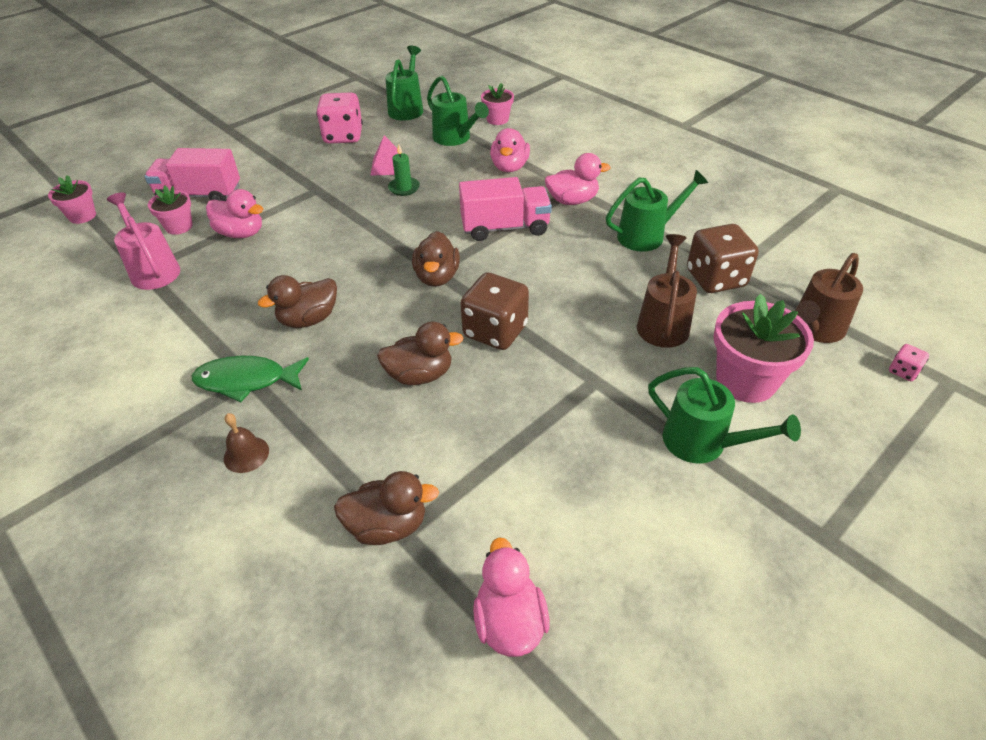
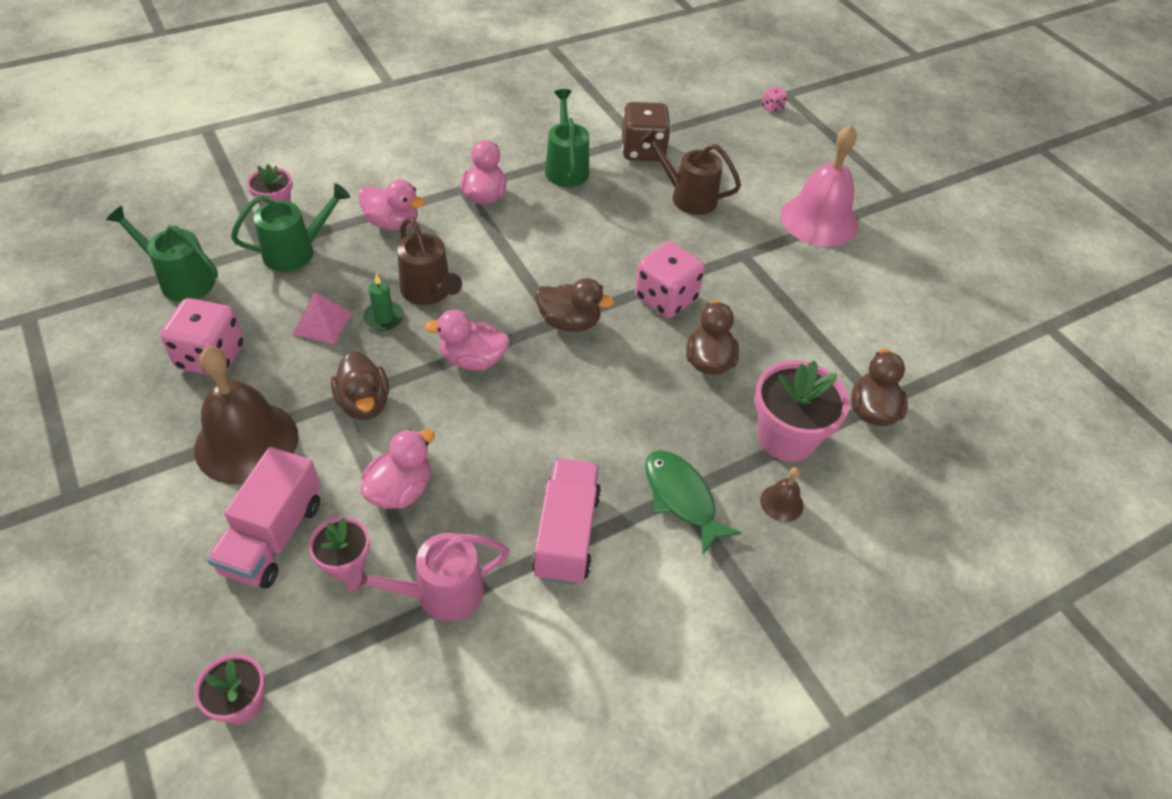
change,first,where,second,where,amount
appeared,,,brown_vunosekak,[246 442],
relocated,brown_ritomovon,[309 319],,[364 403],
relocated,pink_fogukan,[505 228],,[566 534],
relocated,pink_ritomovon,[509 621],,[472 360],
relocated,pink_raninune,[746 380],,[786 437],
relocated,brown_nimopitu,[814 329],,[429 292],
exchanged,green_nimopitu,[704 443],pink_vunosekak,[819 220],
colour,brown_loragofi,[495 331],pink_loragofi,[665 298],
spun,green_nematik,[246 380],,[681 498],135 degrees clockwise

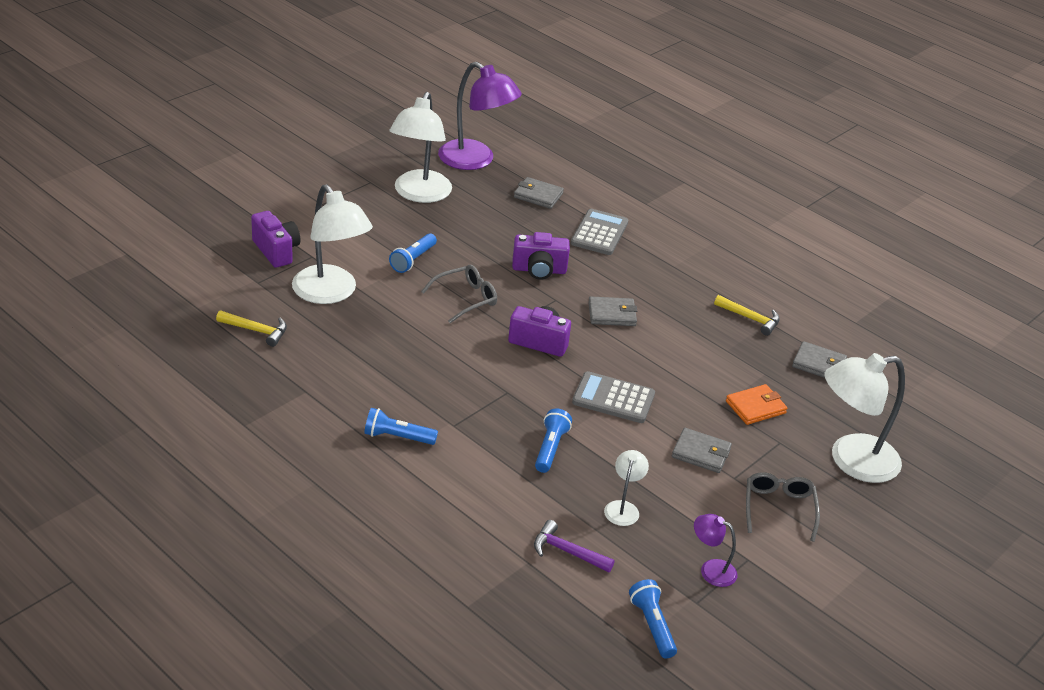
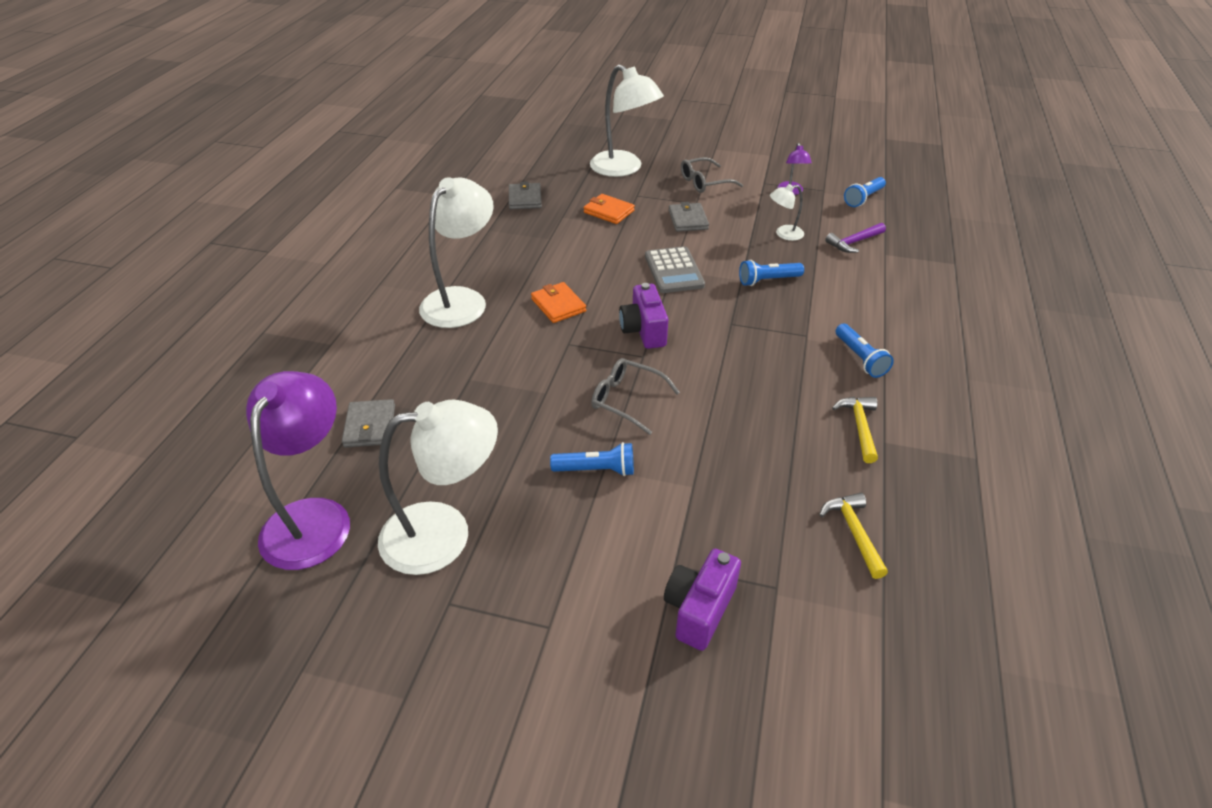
change,first,where,second,where,amount
missing,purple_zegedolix,[539 270],,,
missing,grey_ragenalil,[599 233],,,
relocated,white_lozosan,[331 293],,[461 300],
relocated,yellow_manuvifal,[750 319],,[859 427],
colour,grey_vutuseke,[612 314],orange_vutuseke,[558 305],
spun,purple_manuvifal,[567 551],,[853 242],60 degrees clockwise

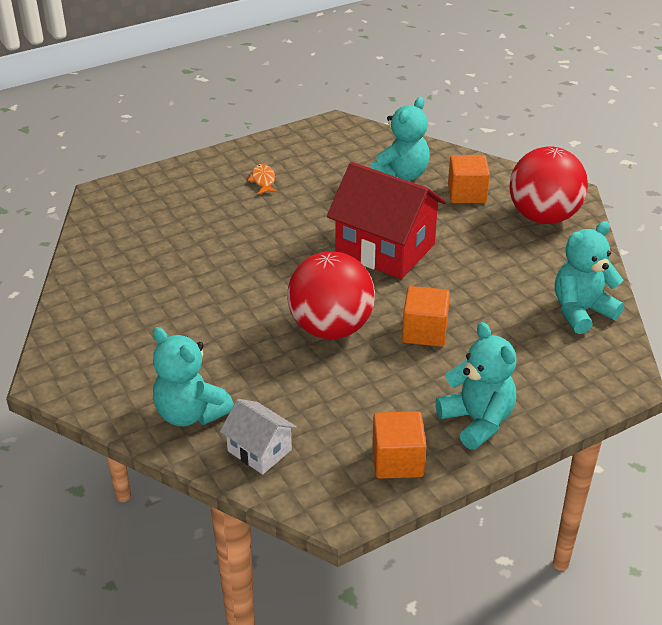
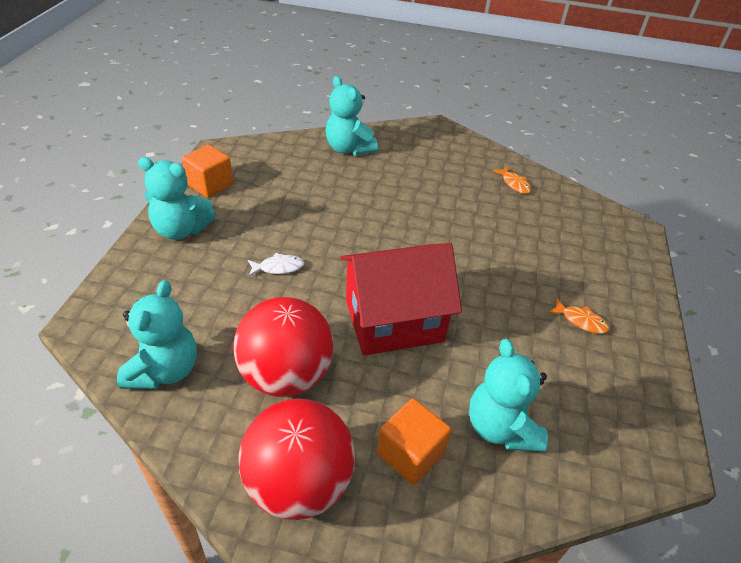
change,first,where,second,where,amount
missing,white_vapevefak,[259 450],,,
appeared,,,orange_nematik,[514 184],
relocated,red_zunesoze,[331 328],,[286 375],
exchanged,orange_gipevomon,[424 332],white_nematik,[278 267],
spun,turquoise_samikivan,[190 413],,[349 149],120 degrees counterclockwise

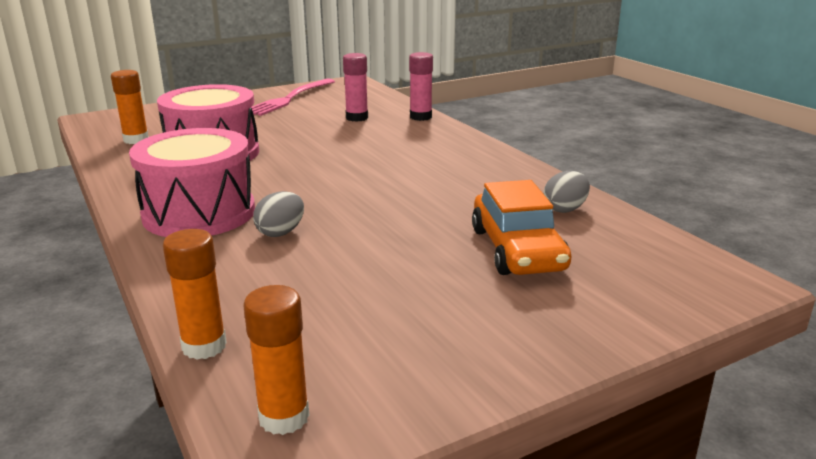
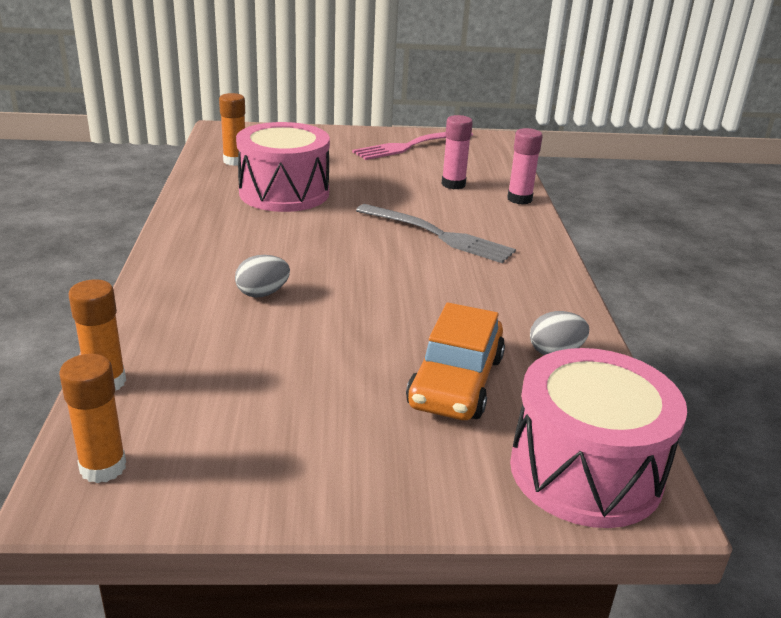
change,first,where,second,where,amount
appeared,,,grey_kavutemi,[439 235],
relocated,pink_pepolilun,[199 213],,[585 471],

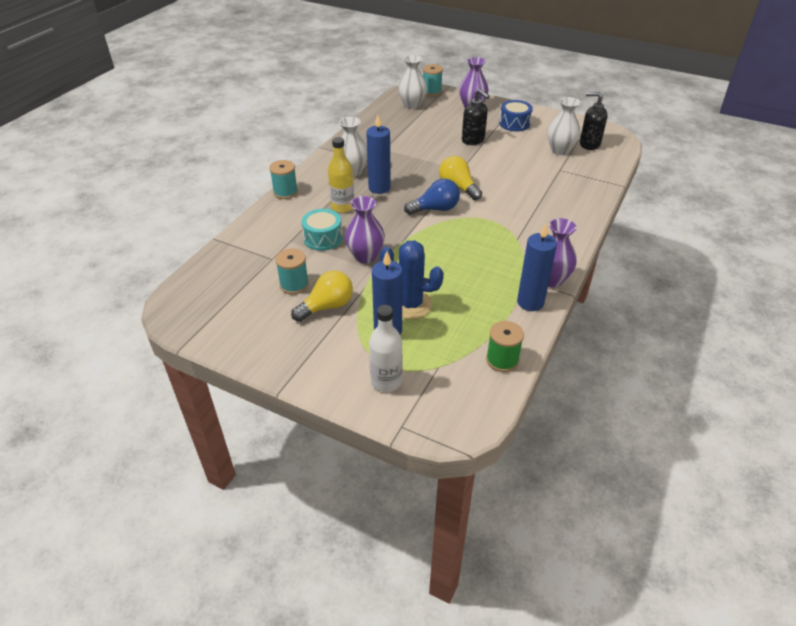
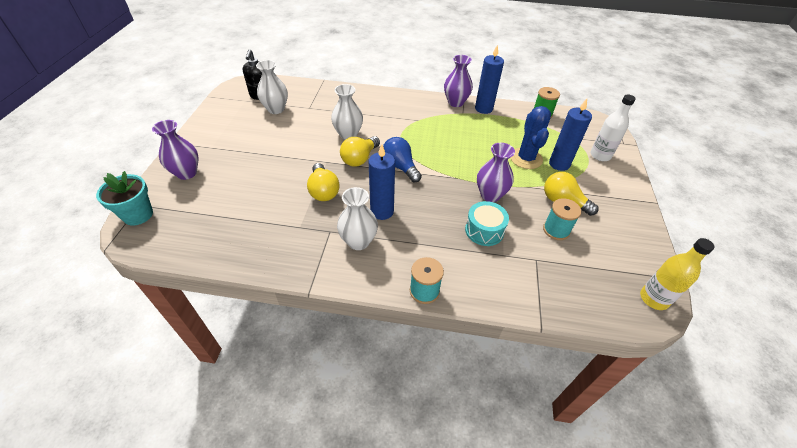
change,first,where,second,where,amount
missing,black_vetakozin,[473 140],,,
missing,blue_pepolilun,[514 123],,,
appeared,,,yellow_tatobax,[323 191],
relocated,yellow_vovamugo,[342 207],,[653 299],
relocated,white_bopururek,[412 105],,[348 134],
exchanged,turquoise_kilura,[432 91],turquoise_raninune,[138 215],

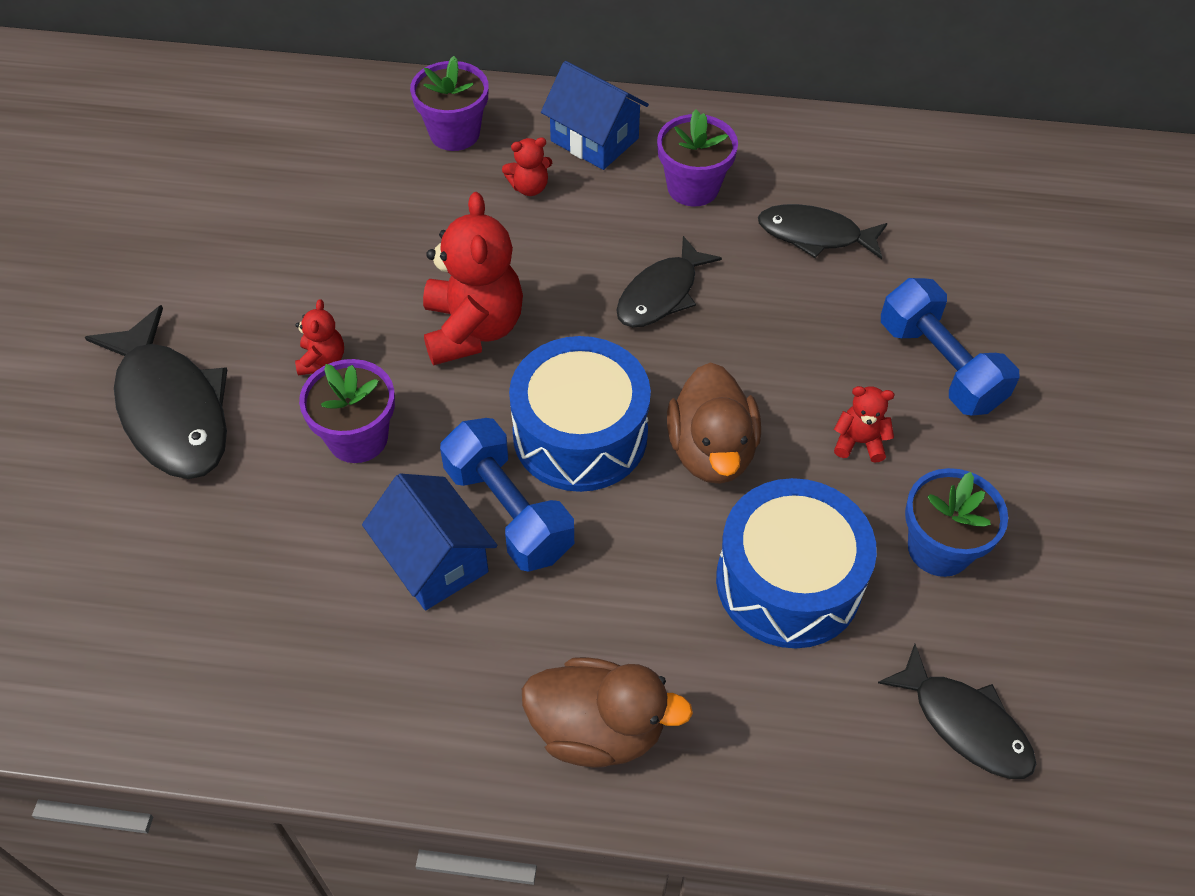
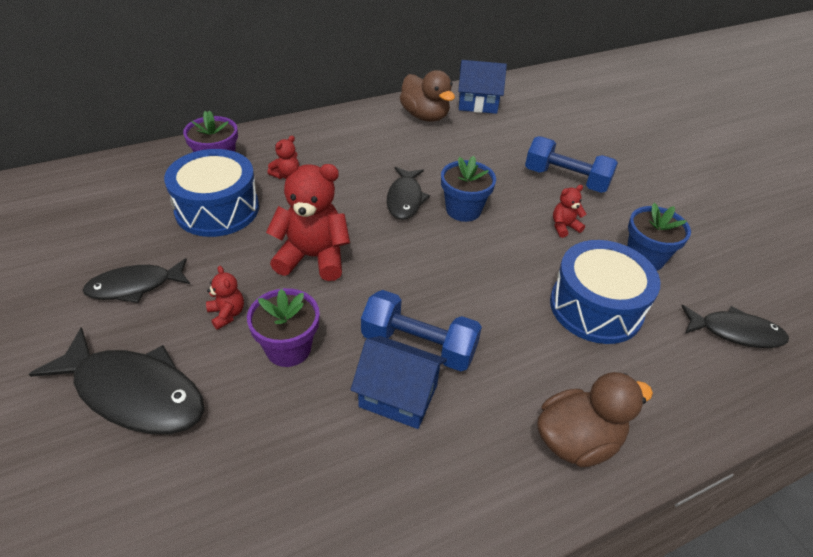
change,first,where,second,where,amount
missing,purple_raninune,[693 188],,,
appeared,,,blue_raninune,[463 210],
relocated,blue_pepolilun,[580 434],,[217 209],
relocated,blue_vapevefak,[594 140],,[477 103],
relocated,brown_ritomovon,[711 451],,[425 116],
relocated,black_nematik,[815 235],,[135 286],
spun,red_samikivan,[473 329],,[313 257],45 degrees counterclockwise

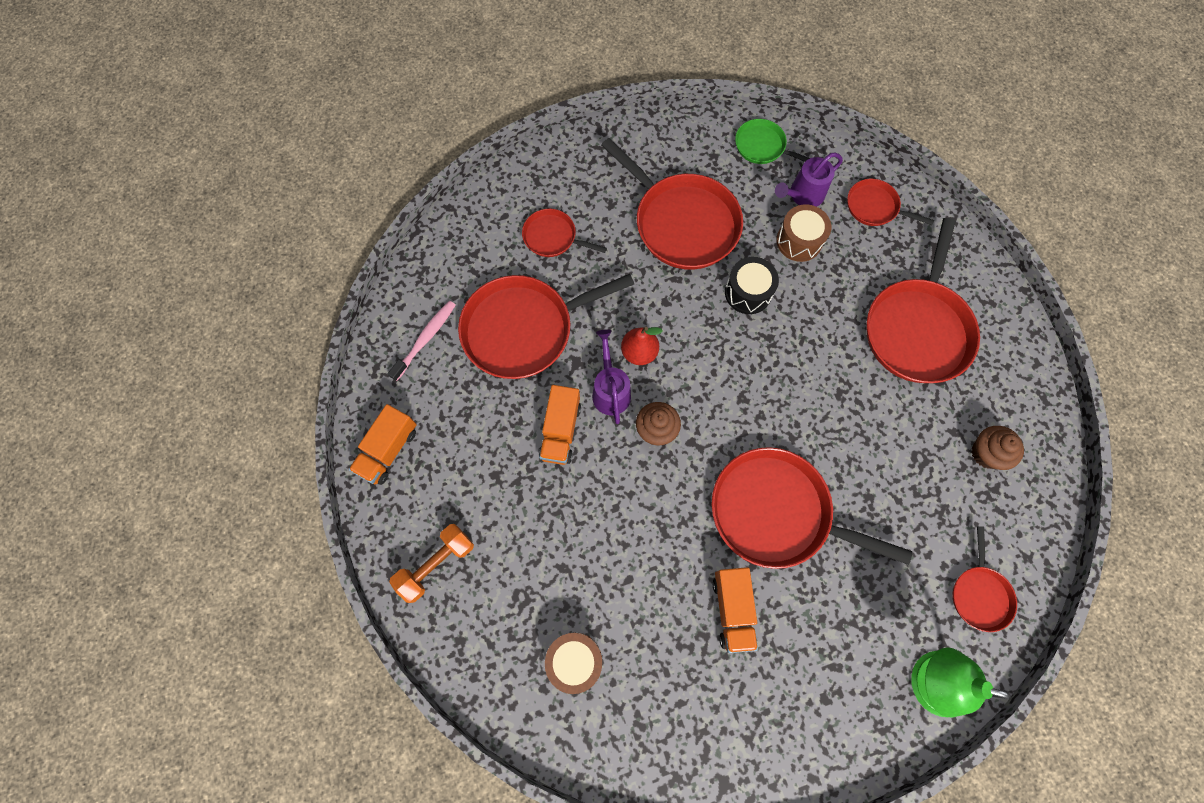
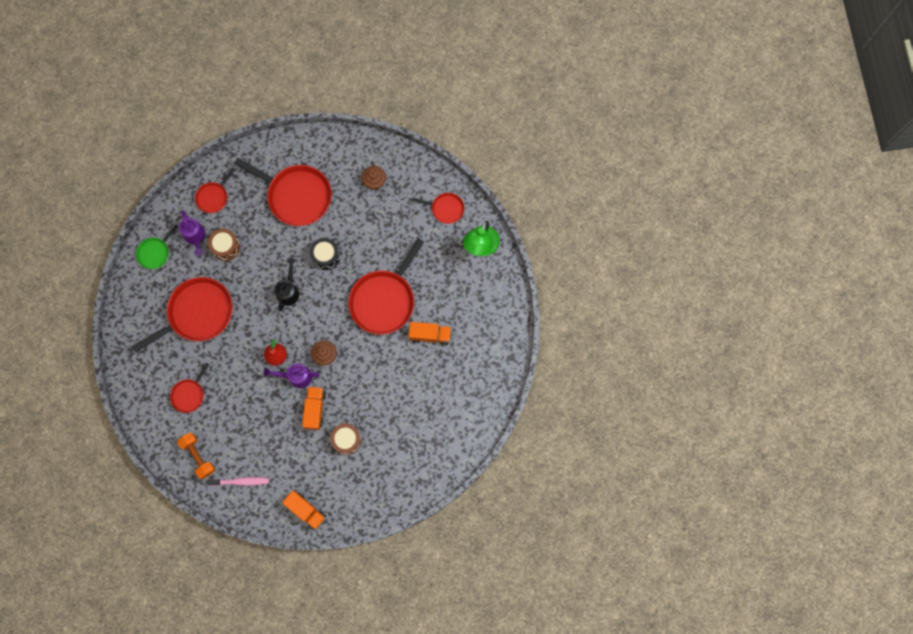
change,first,where,second,where,amount
missing,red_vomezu,[523 329],,,
appeared,,,black_nimopitu,[289 290],
relocated,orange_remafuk,[436 564],,[198 456],
relocated,brown_pepolilun,[574 661],,[347 440],
relocated,black_pepolilun,[748 292],,[326 256],
spun,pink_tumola,[425 339],,[241 481],135 degrees clockwise
spun,orange_fogukan,[560 431],,[315 409],105 degrees counterclockwise

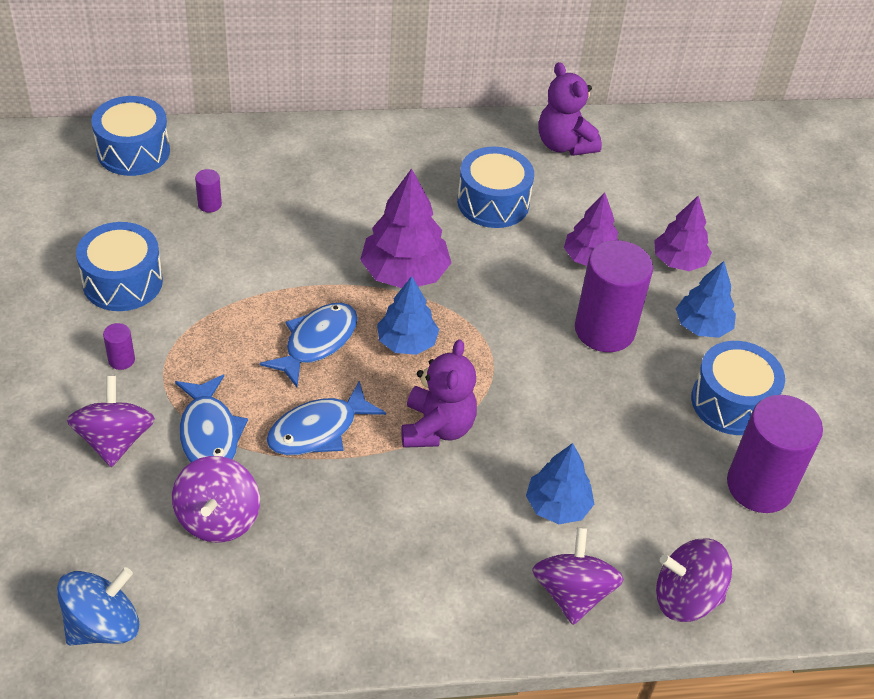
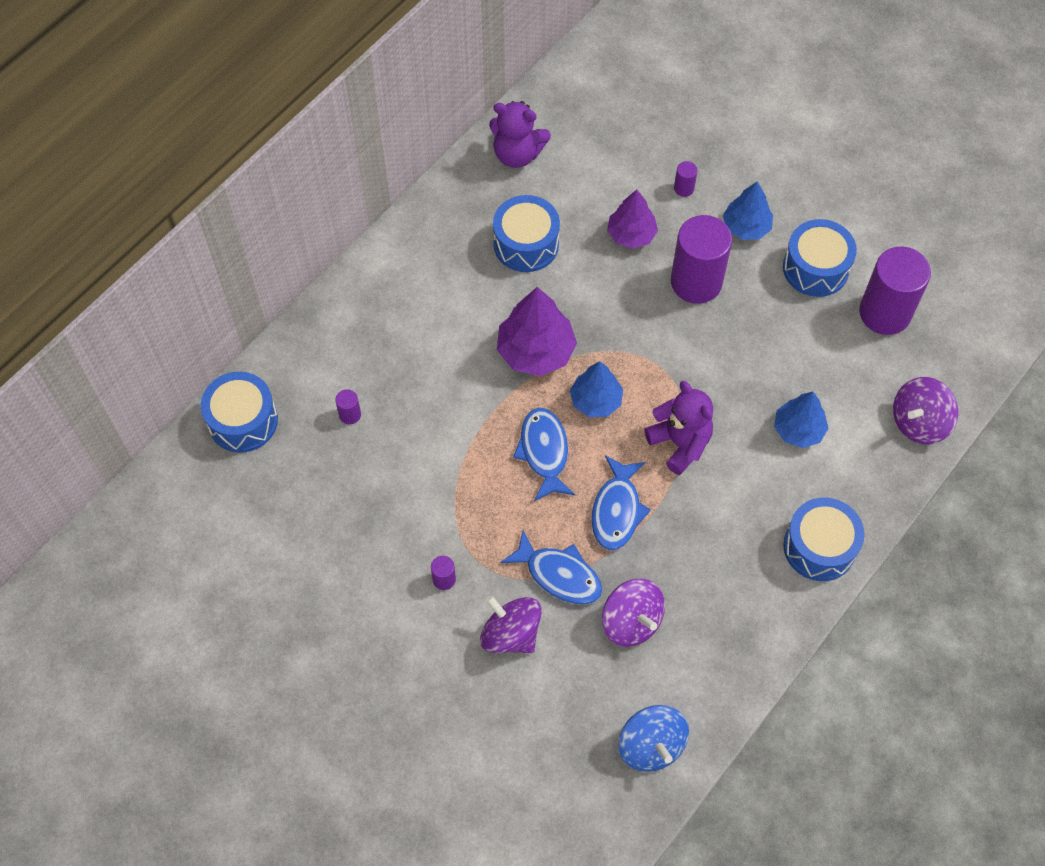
change,first,where,second,where,amount
missing,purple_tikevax,[572 593],,,
relocated,blue_pepolilun,[122 282],,[819 547],
exchanged,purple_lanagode,[678 261],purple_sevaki,[684 188],
spun,blue_tikevax,[103 625],,[651 745],150 degrees clockwise

